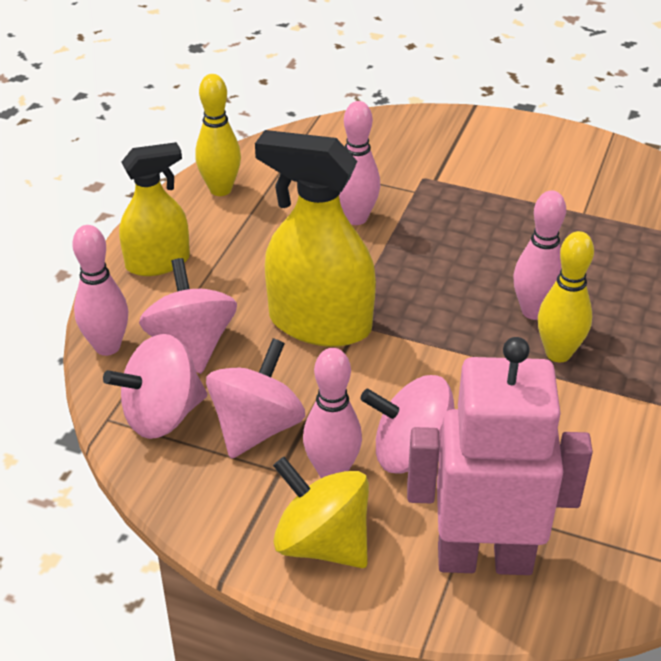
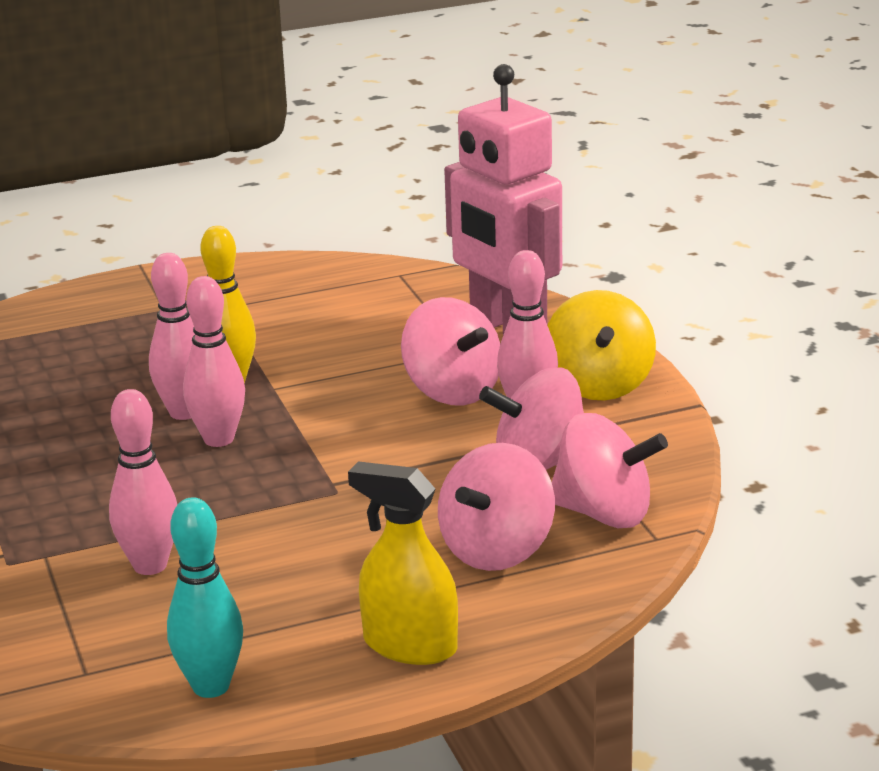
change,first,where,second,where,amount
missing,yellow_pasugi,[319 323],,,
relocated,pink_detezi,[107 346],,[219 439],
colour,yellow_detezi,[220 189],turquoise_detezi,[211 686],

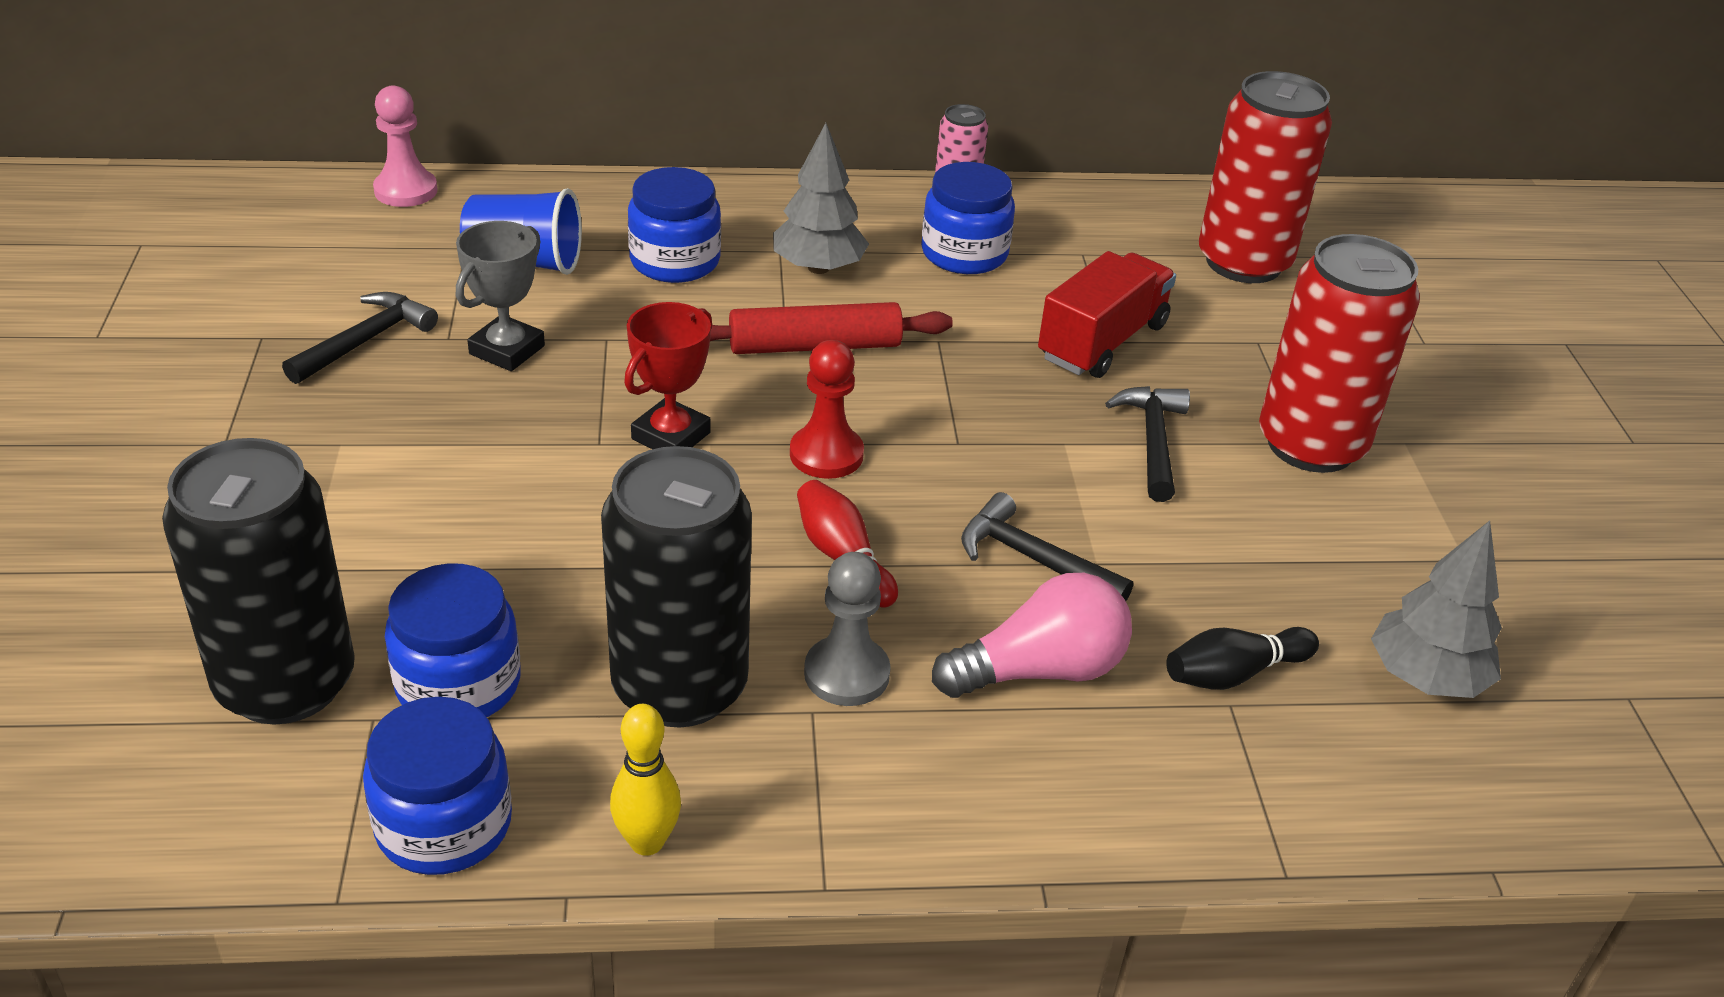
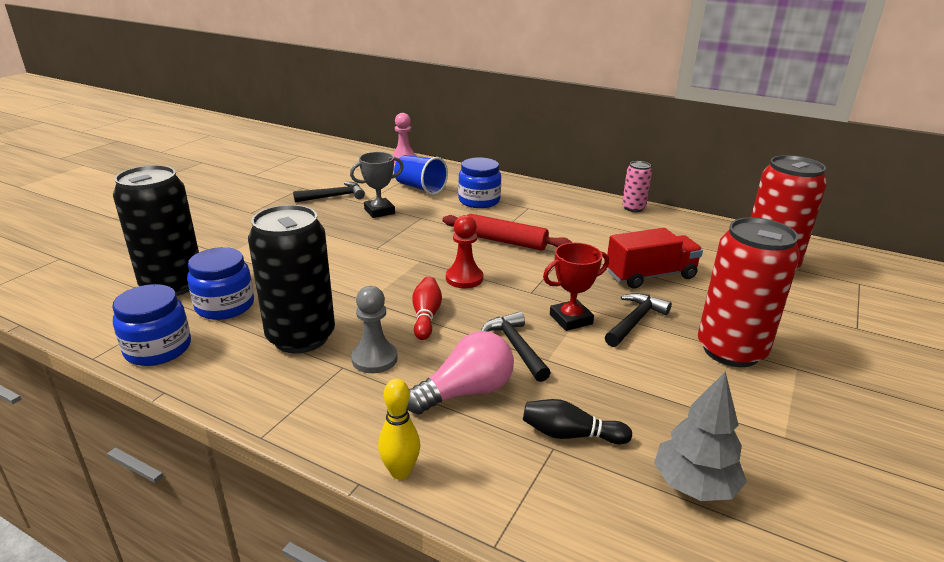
change,first,where,second,where,amount
missing,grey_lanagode,[818 268],,,
missing,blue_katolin,[964 253],,,
relocated,yellow_detezi,[647 842],,[400 472],
relocated,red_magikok,[671 436],,[571 319],
spun,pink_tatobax,[1039 670],,[465 392],45 degrees counterclockwise

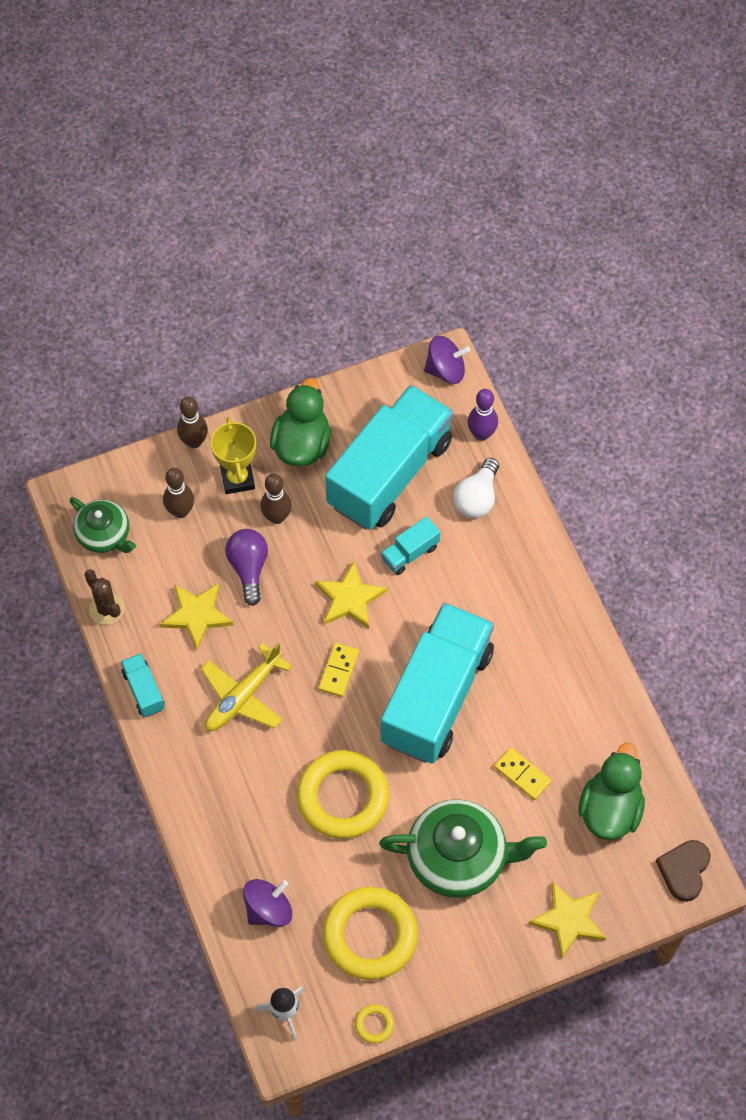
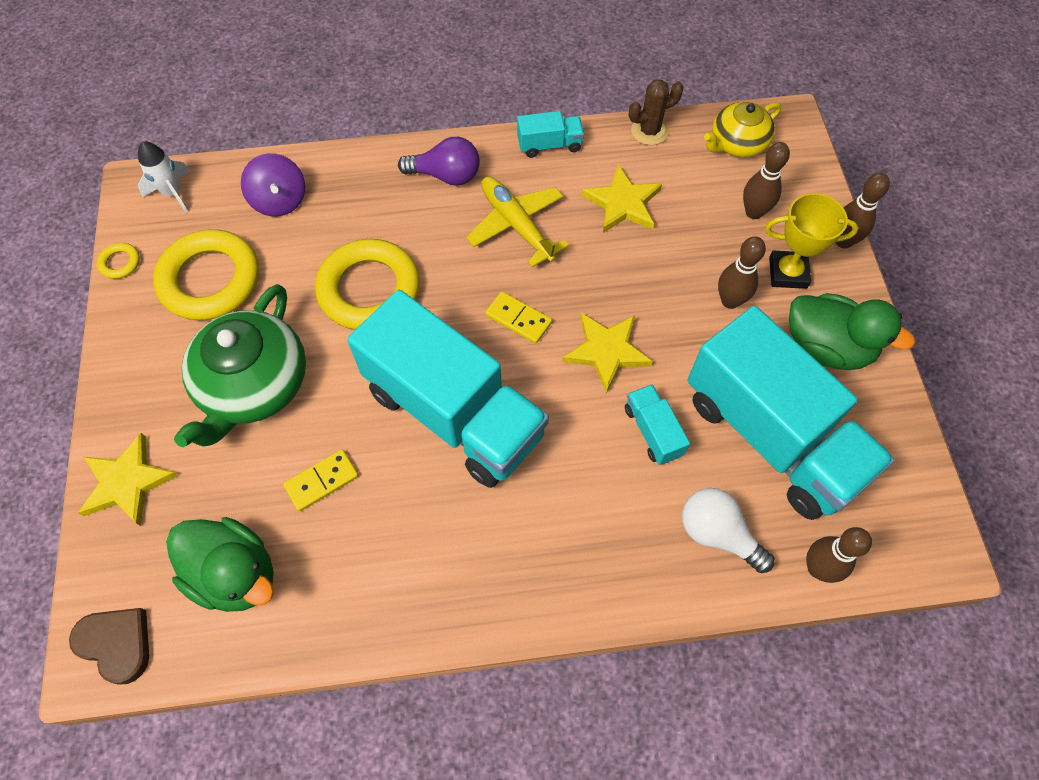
change,first,where,second,where,amount
missing,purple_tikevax,[446 370],,,
relocated,purple_tatobax,[248 568],,[446 175],
colour,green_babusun,[104 534],yellow_babusun,[737 143],
colour,purple_detezi,[481 434],brown_detezi,[818 568],

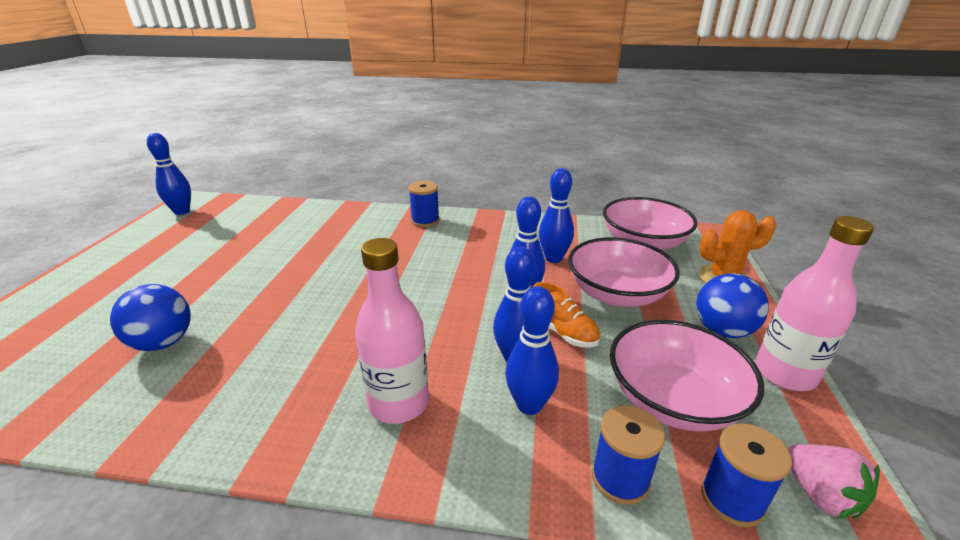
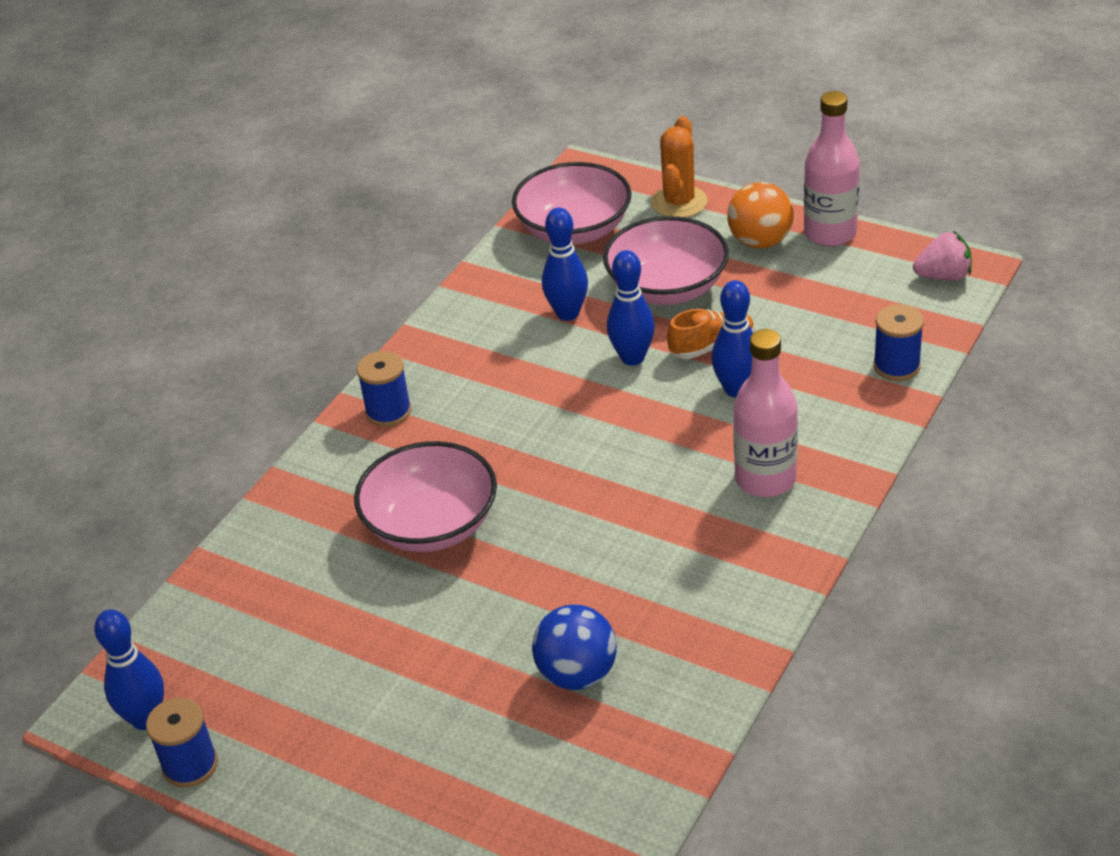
change,first,where,second,where,amount
missing,blue_detezi,[529 405],,,
relocated,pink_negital,[673 399],,[431 525],
relocated,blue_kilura,[732 499],,[190 765],
colour,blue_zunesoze,[722 330],orange_zunesoze,[760 241],

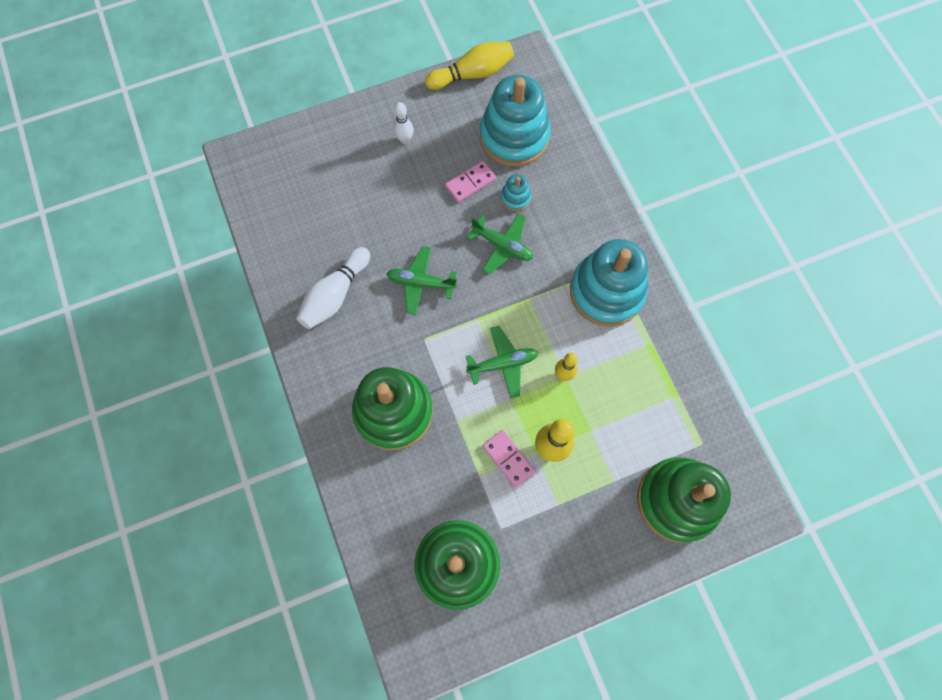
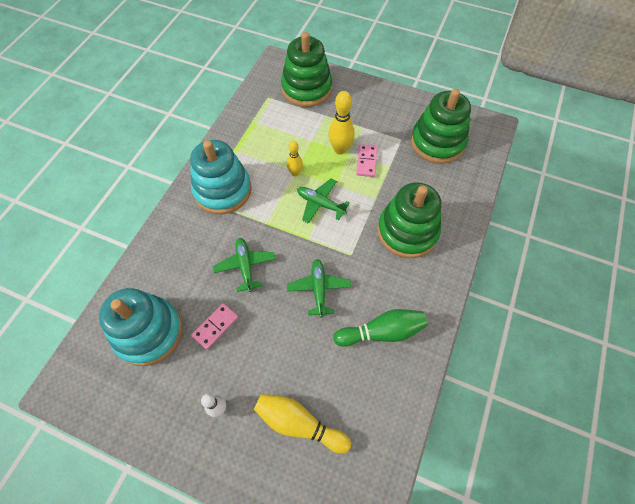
change,first,where,second,where,amount
missing,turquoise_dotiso,[515 198],,,
relocated,yellow_detezi,[472 74],,[299 423],
colour,white_detezi,[335 295],green_detezi,[382 332],
spun,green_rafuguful,[421 283],,[319 289],150 degrees counterclockwise
spun,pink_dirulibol,[470 183],,[215 326],60 degrees counterclockwise

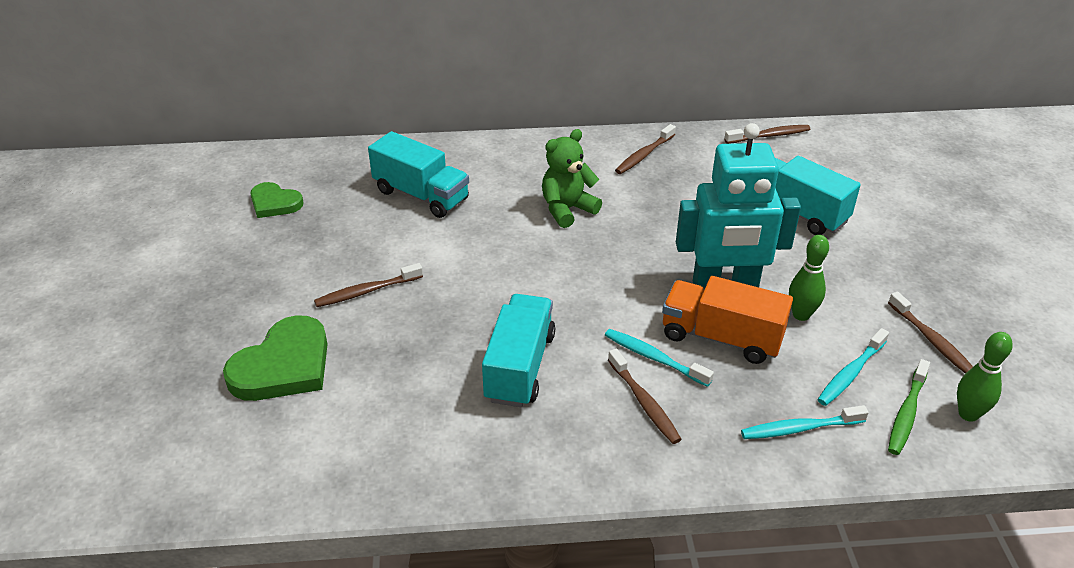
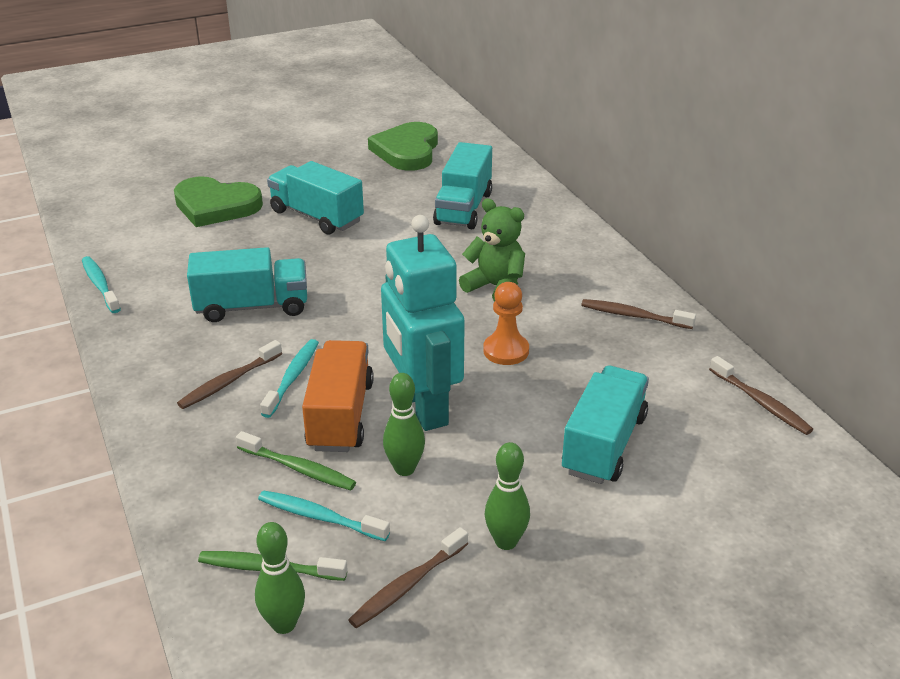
change,first,where,second,where,amount
appeared,,,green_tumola,[298 468],
appeared,,,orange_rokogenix,[506 351],
appeared,,,green_detezi,[506 541],
relocated,turquoise_tumola,[800 428],,[100 285],
exchanged,brown_tumola,[367 291],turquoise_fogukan,[316 216],
size,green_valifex,[275 203],,[407 151],x1.65

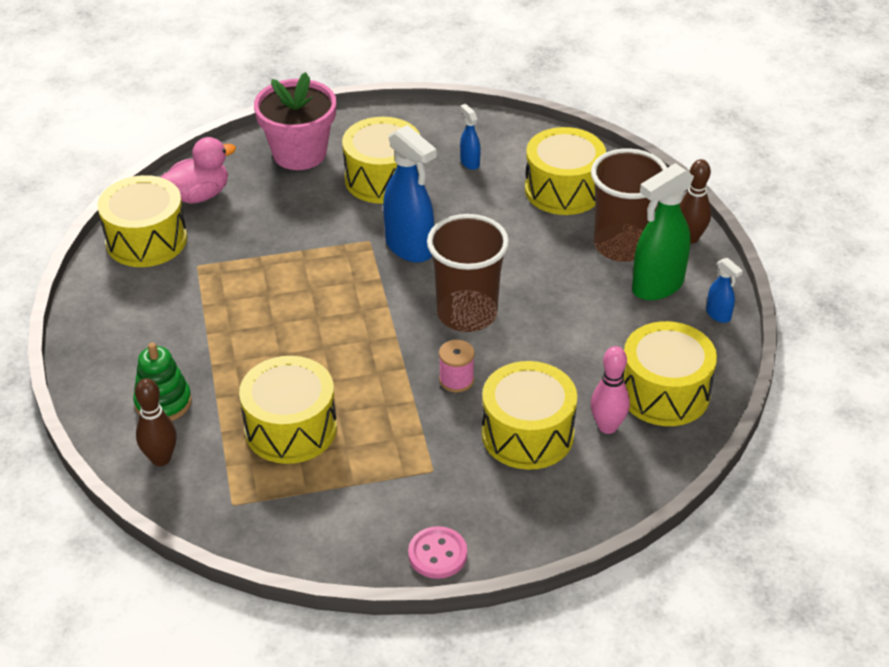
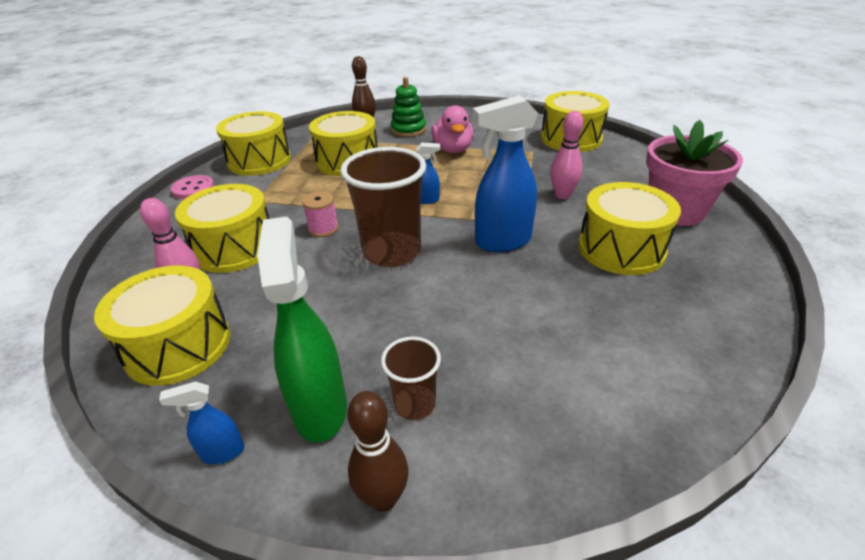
change,first,where,second,where,amount
appeared,,,pink_detezi,[562 195],
relocated,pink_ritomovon,[199 195],,[453 149],
relocated,blue_pasugi,[469 162],,[427 200],
relocated,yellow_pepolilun,[563 190],,[259 160],
size,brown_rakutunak,[622 245],,[414 404],x0.52

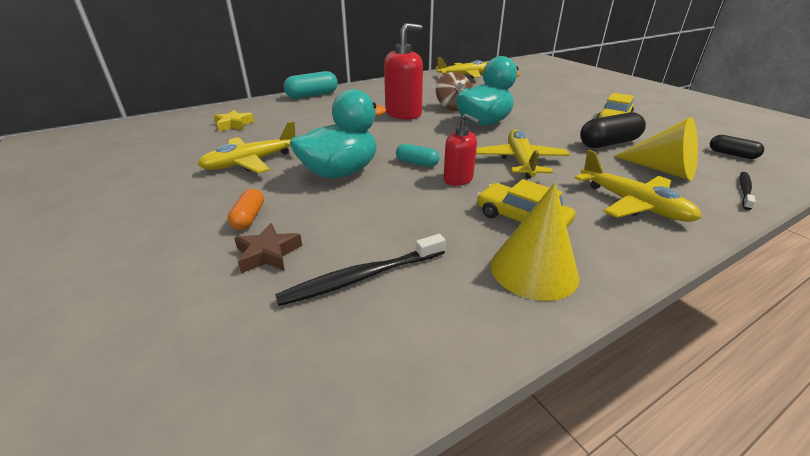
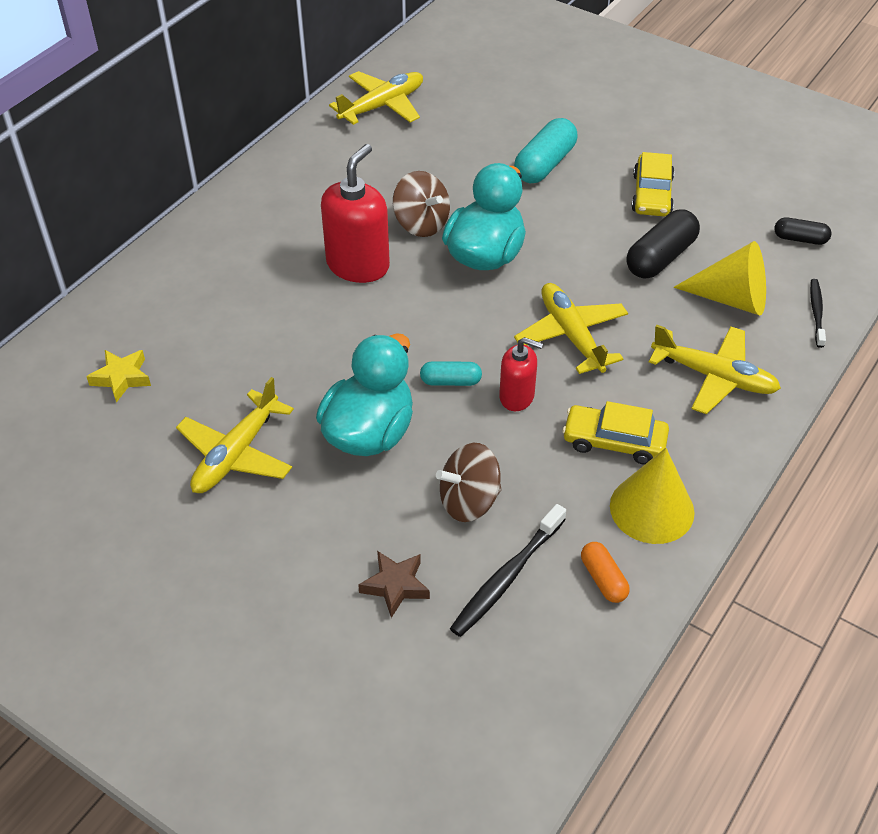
change,first,where,second,where,amount
appeared,,,brown_tikevax,[469 501],
relocated,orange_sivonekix,[249 218],,[603 579],
relocated,turquoise_sivonekix,[312 95],,[545 164],

